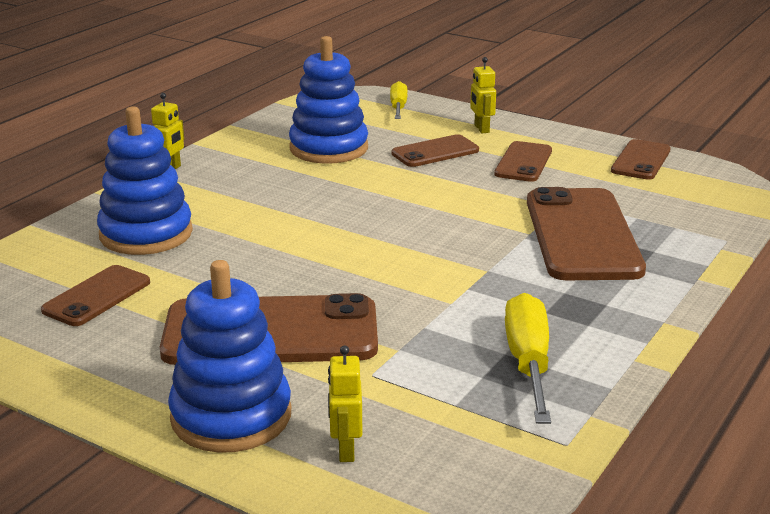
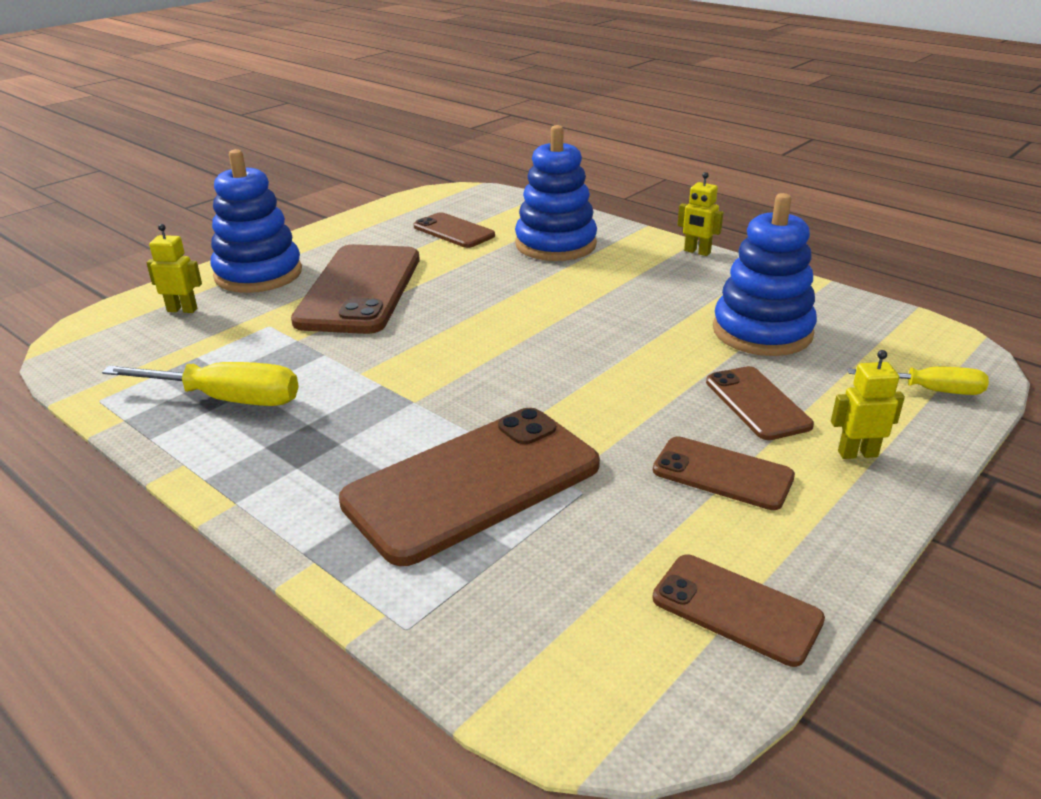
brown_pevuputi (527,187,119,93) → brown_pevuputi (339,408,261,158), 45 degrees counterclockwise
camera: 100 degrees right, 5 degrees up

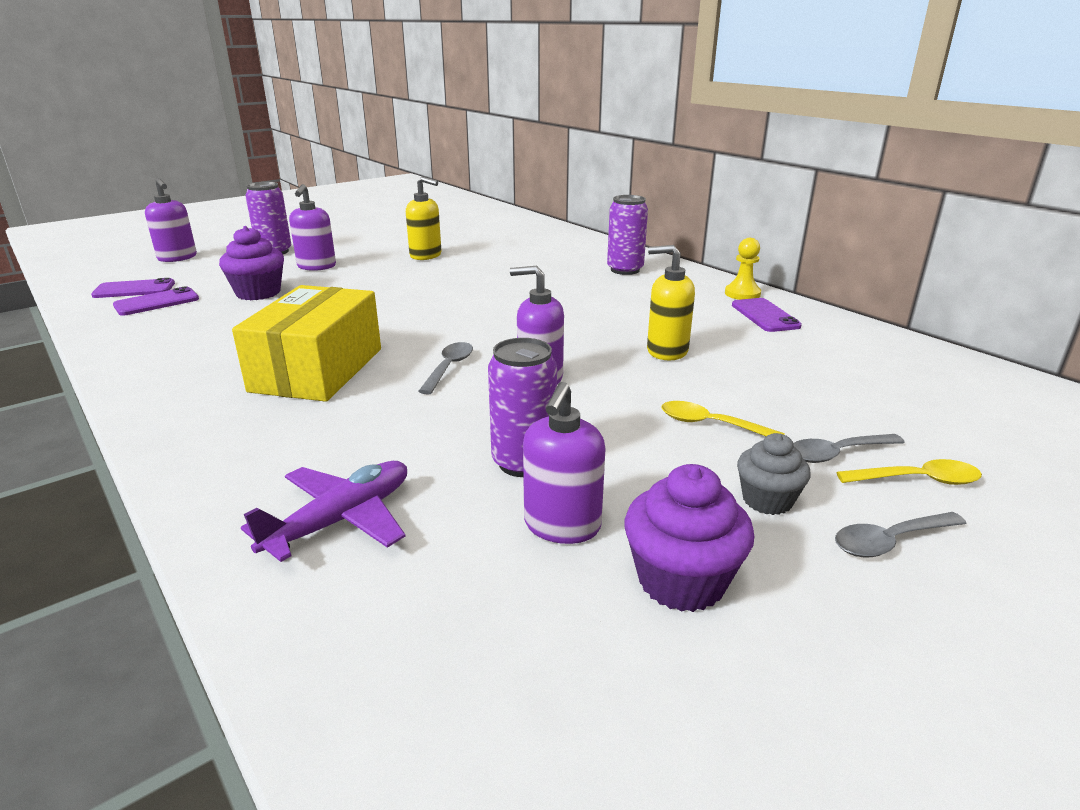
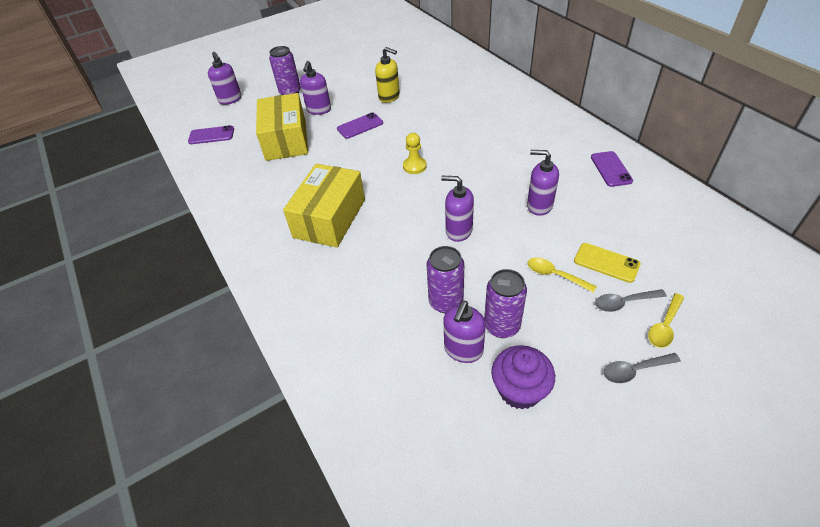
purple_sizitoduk (607,195,41,80) → purple_sizitoduk (484,269,43,69), shifted
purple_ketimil (219,226,65,74) → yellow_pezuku (256,93,52,68)
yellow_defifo (725,238,36,62) → yellow_defifo (403,133,24,41), shifted
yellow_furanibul (647,245,48,115) → purple_furanibul (527,150,32,66)
purple_pevuputi (113,286,86,30) → purple_pevuputi (337,113,46,26), shifted
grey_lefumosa (418,342,55,53) → -
grey_ketimil (737,433,74,82) → -
yellow_lefumosa (836,459,146,26) → yellow_lefumosa (648,293,36,55), 120 degrees clockwise
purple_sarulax (241,461,166,101) → -
- → yellow_pevuputi (574,243,67,40)
camera: 10 degrees right, 20 degrees up

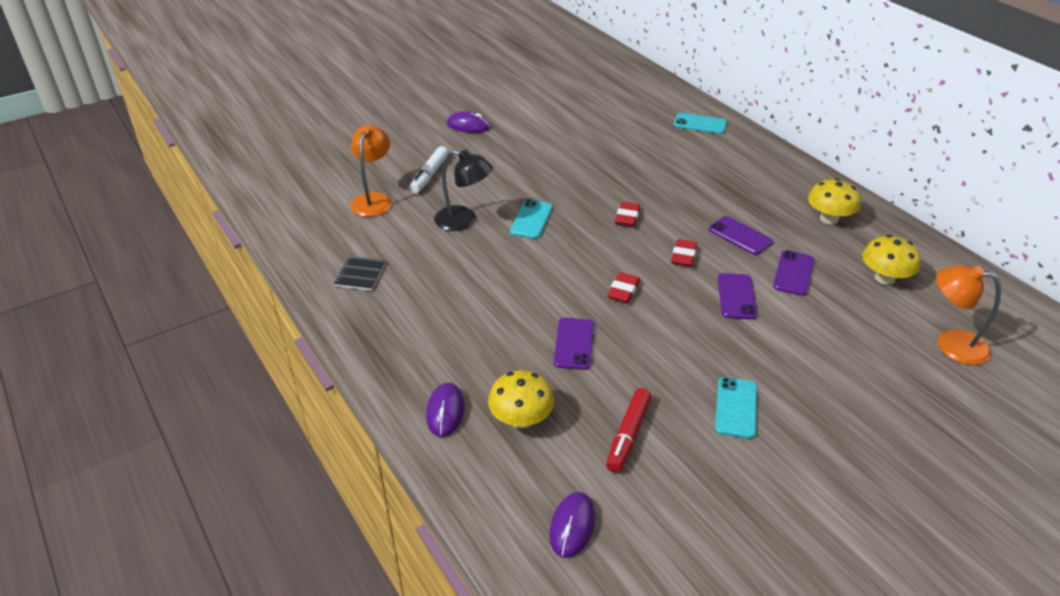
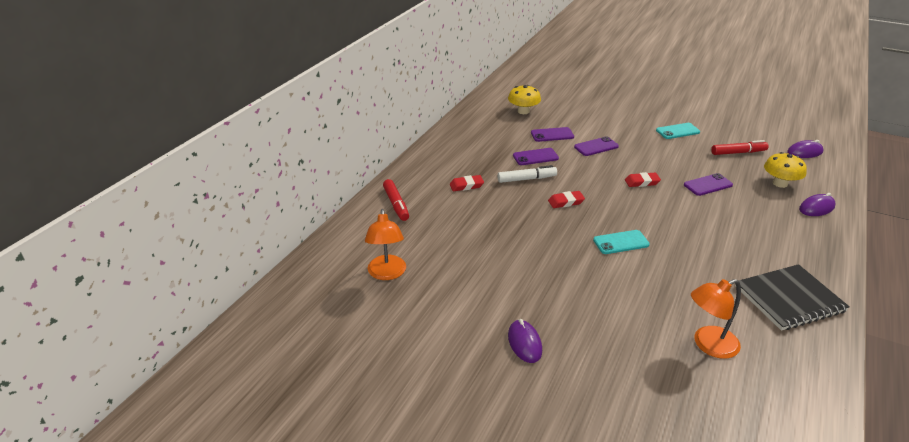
turquoise_pevuputi (674,113,53,21) → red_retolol (383,179,26,42)
white_retolol (409,146,39,47) → white_retolol (497,165,60,18), shifted
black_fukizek (434,150,59,81) → -
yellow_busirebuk (808,178,53,46) → -
purple_pevuputi (709,216,64,39) → purple_pevuputi (513,148,46,17), 60 degrees clockwise
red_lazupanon (671,239,26,28) → red_lazupanon (450,175,34,16), shifted
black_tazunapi (334,256,51,35) → black_tazunapi (735,264,115,67), x1.98
orange_fukizek (936,265,65,100) → orange_fukizek (365,209,41,71), shifted
camera: 120 degrees left, 5 degrees down

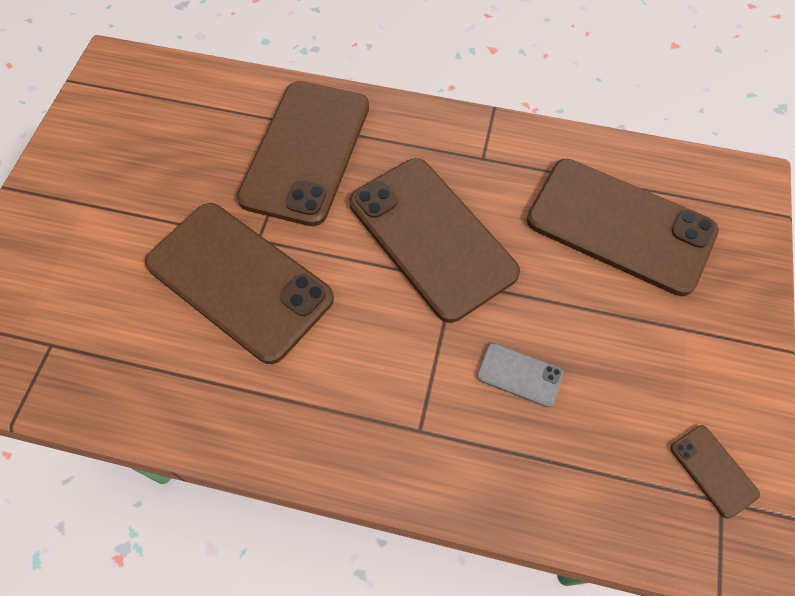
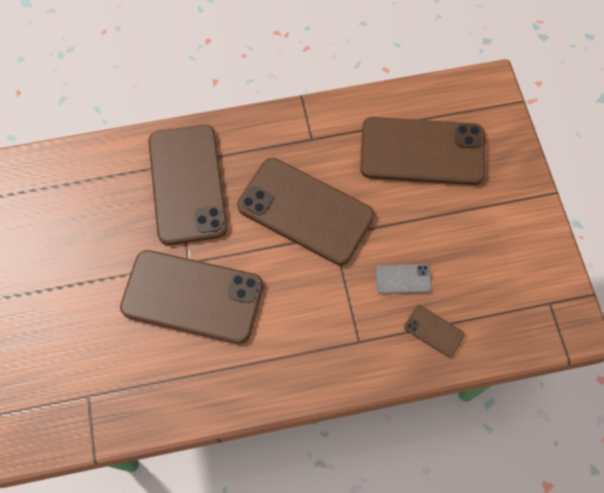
brown_pevuputi (670,425,90,94) → brown_pevuputi (404,305,61,52), shifted
camera: 25 degrees left, 5 degrees up

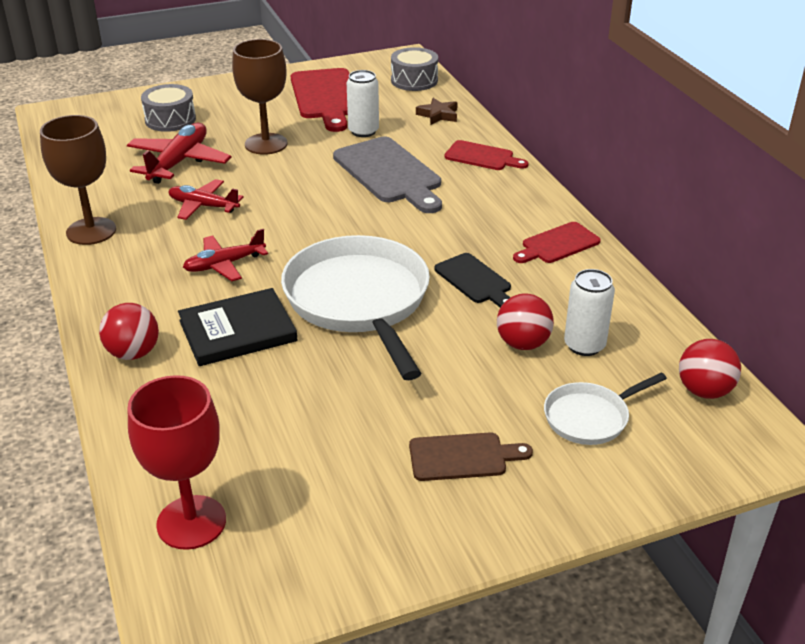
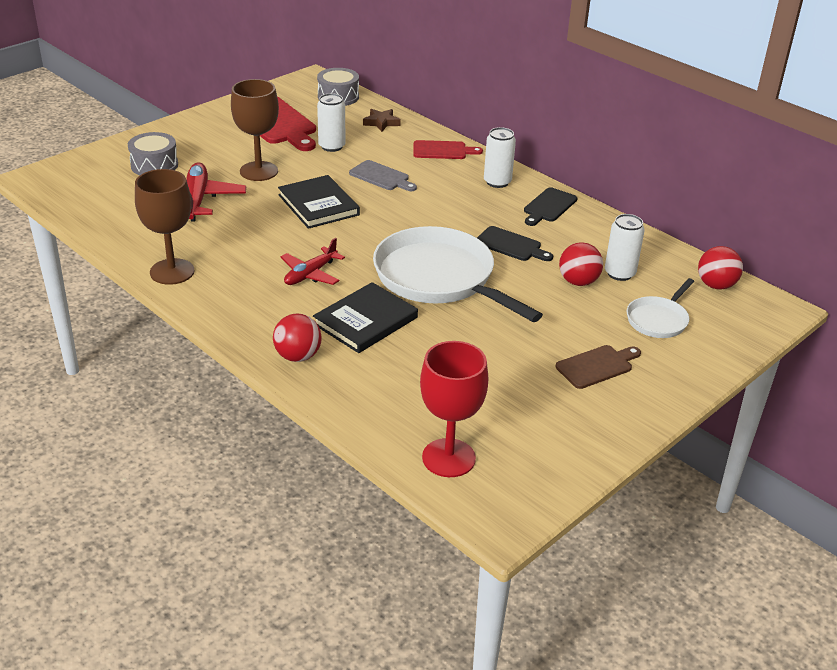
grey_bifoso (333,137,109,76) → grey_bifoso (349,160,68,31), x0.57
red_sarulax (168,179,76,41) → -
red_bifoso (513,222,88,41) → black_bifoso (524,187,53,39)
- → white_sizitoduk (484,127,32,61)
- → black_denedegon (278,175,82,54)
camera: 25 degrees left, 0 degrees up

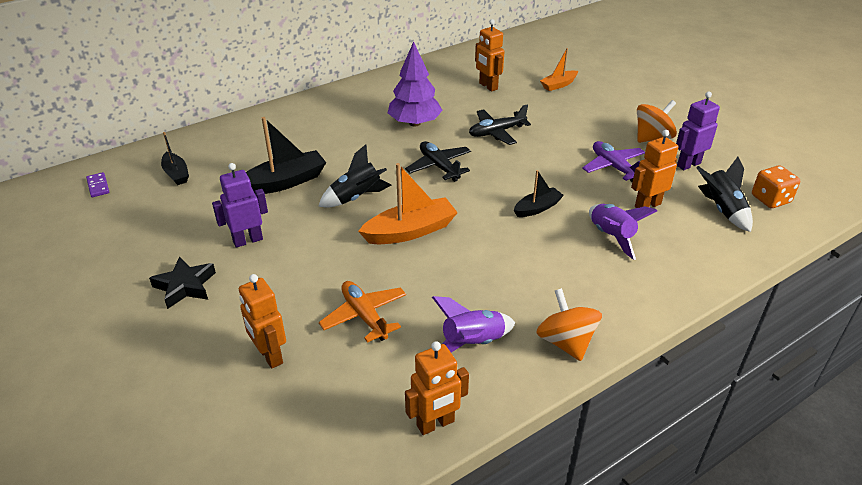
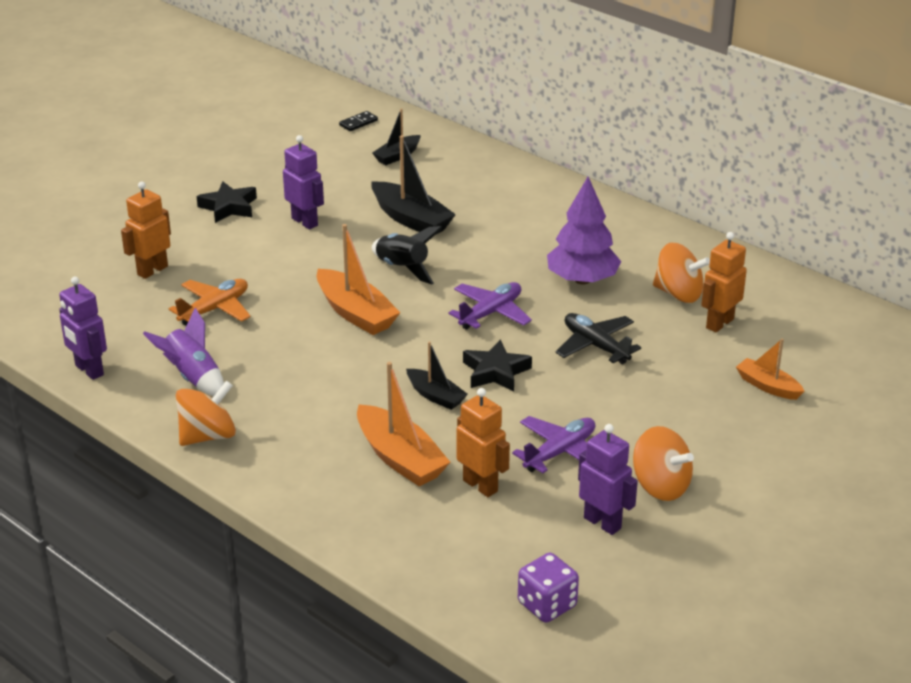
black_sarulax (405,141,66,41) → purple_sarulax (448,282,84,48)
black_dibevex (696,157,57,75) → -
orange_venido (752,165,48,43) → purple_venido (518,553,61,70)
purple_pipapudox (86,172,23,25) → black_pipapudox (339,111,39,20)
purple_dibevex (589,204,68,56) → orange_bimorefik (357,362,93,124)
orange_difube (405,341,64,94) → purple_difube (59,277,48,103)
- → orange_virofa (653,243,57,60)
- → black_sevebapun (463,339,69,53)
camera: 75 degrees right, 5 degrees down

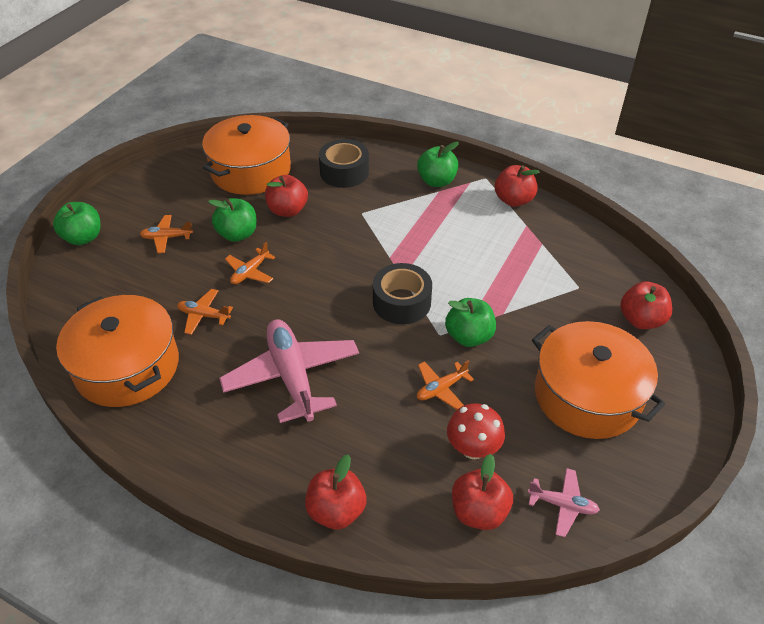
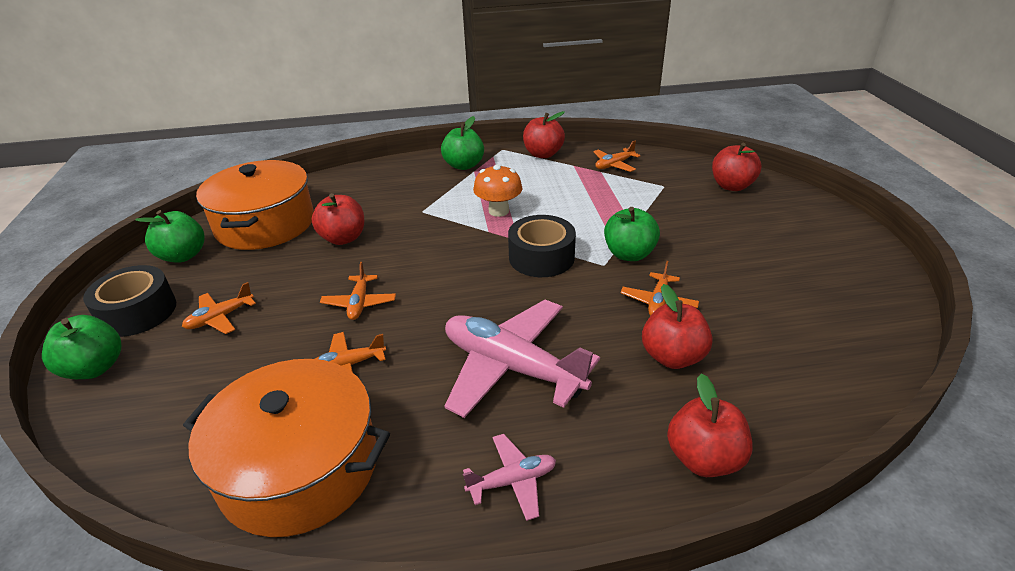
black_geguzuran (319,139,50,49) → black_geguzuran (83,265,93,72), shifted
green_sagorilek (208,198,49,44) → green_sagorilek (135,210,70,53), shifted
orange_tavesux (532,321,133,118) → -
red_busirebuk (447,403,58,56) → -
red_sagorilek (452,454,61,76) → red_sagorilek (642,284,71,85), shifted
pink_sarulax (528,468,72,69) → pink_sarulax (463,434,93,87), shifted
- → orange_sarulax (594,141,46,31)
- → orange_busirebuk (473,164,50,53)
camera: 35 degrees left, 10 degrees down

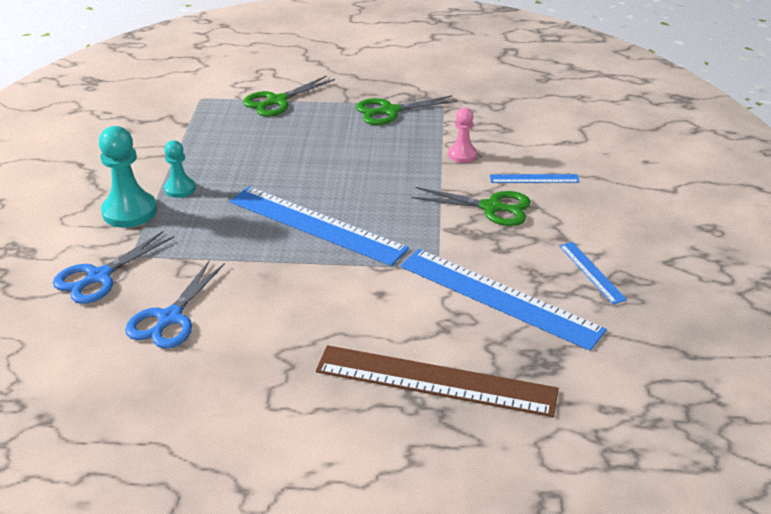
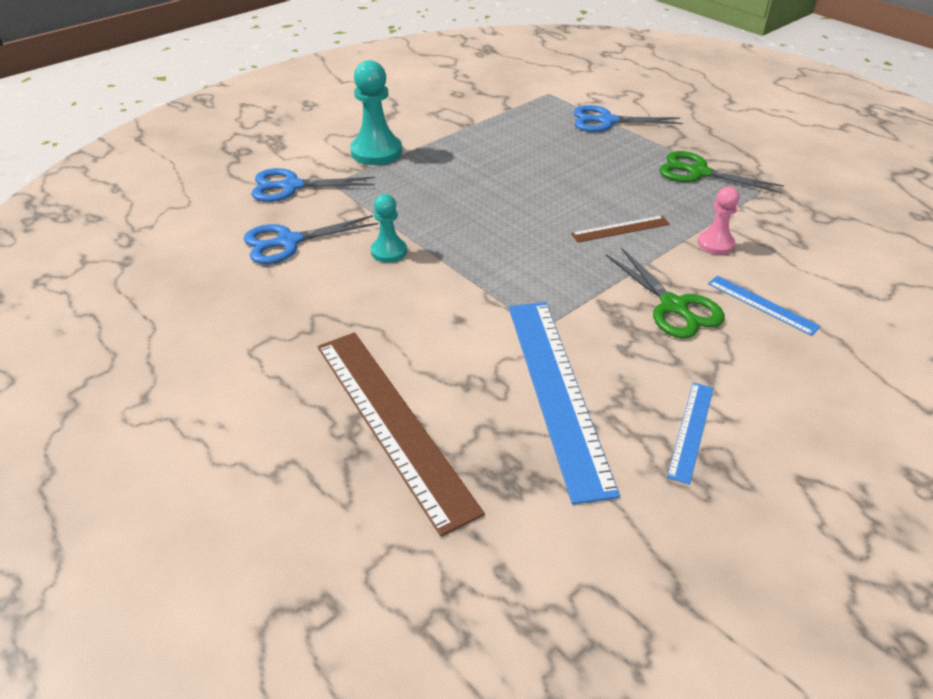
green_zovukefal (243,75,92,42) → blue_zovukefal (573,105,110,27)
turquoise_defifo (164,140,32,58) → turquoise_defifo (371,194,36,69), shifted
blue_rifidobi (230,187,179,79) → -
- → brown_rifidobi (571,215,99,28)
camera: 45 degrees right, 5 degrees up

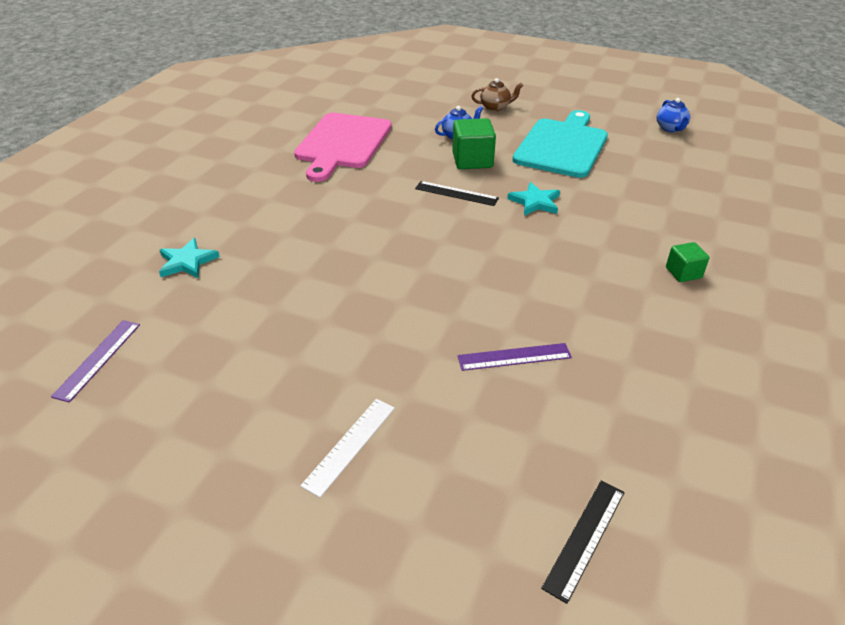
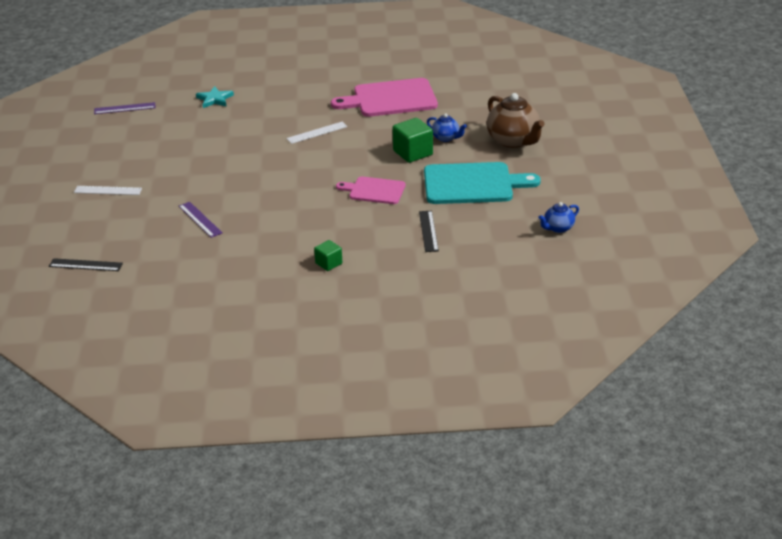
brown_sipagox (471,78,52,33) → brown_sipagox (487,93,58,55), x1.90
black_rifidobi (415,181,84,25) → black_rifidobi (419,211,20,41), shifted
turquoise_sevebapun (507,182,53,34) → pink_bifoso (336,177,70,27)
- → white_rifidobi (286,122,62,22)
camera: 65 degrees right, 5 degrees down

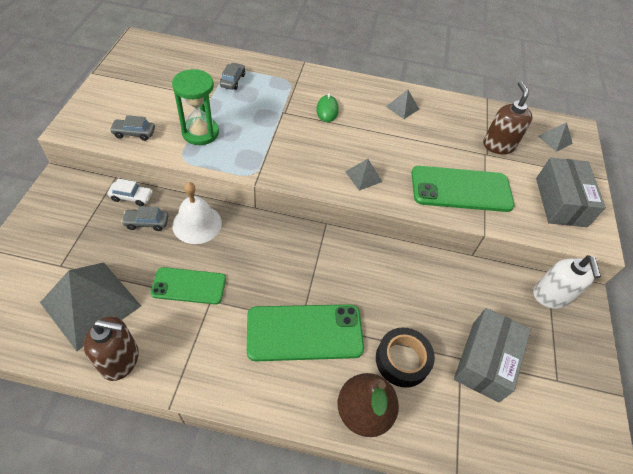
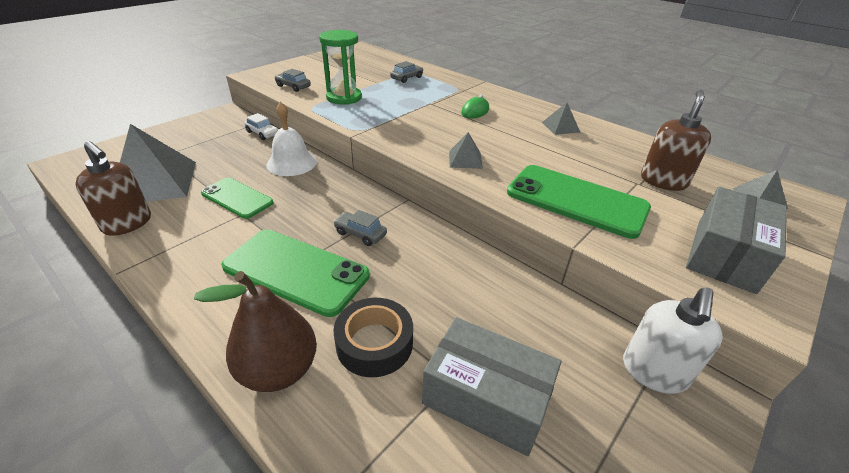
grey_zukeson (121,206,48,25) → grey_zukeson (333,210,54,36), shifted
grey_pezuku (454,308,77,94) → grey_pezuku (422,317,139,139), 60 degrees clockwise
camera: 35 degrees right, 15 degrees down

